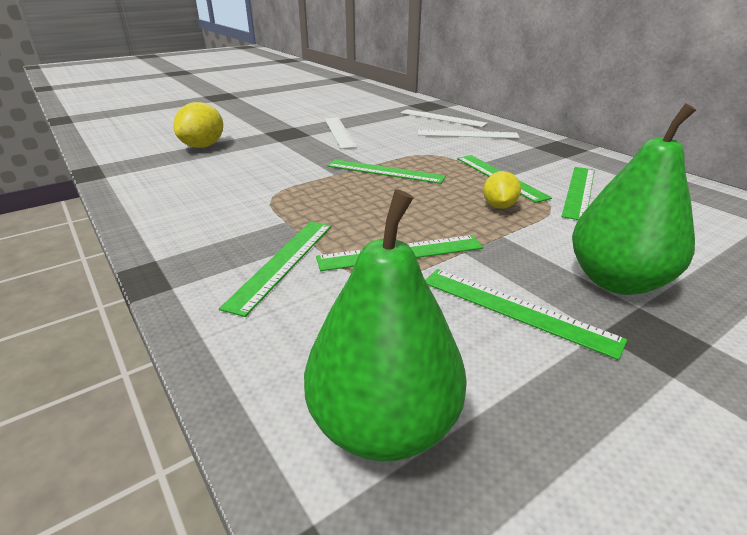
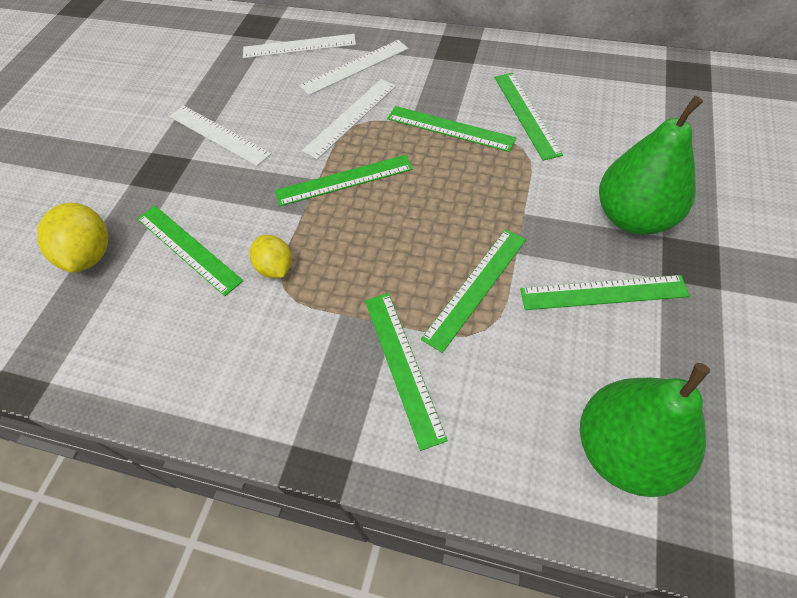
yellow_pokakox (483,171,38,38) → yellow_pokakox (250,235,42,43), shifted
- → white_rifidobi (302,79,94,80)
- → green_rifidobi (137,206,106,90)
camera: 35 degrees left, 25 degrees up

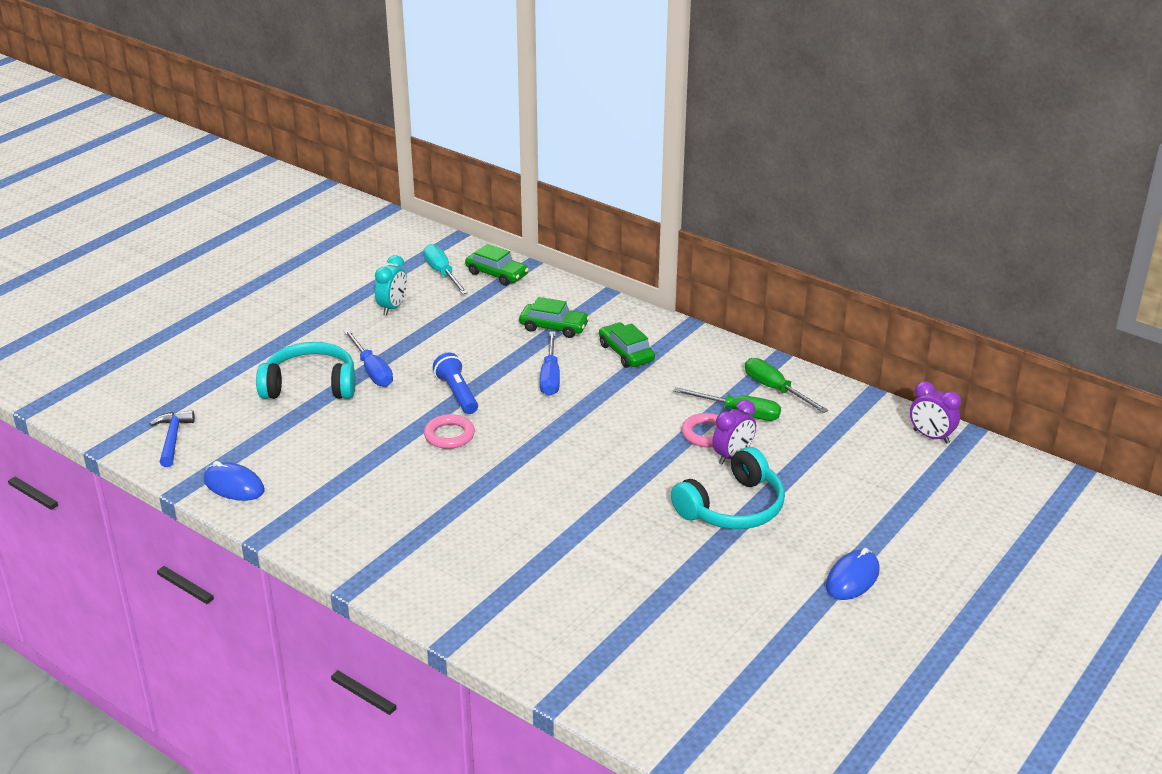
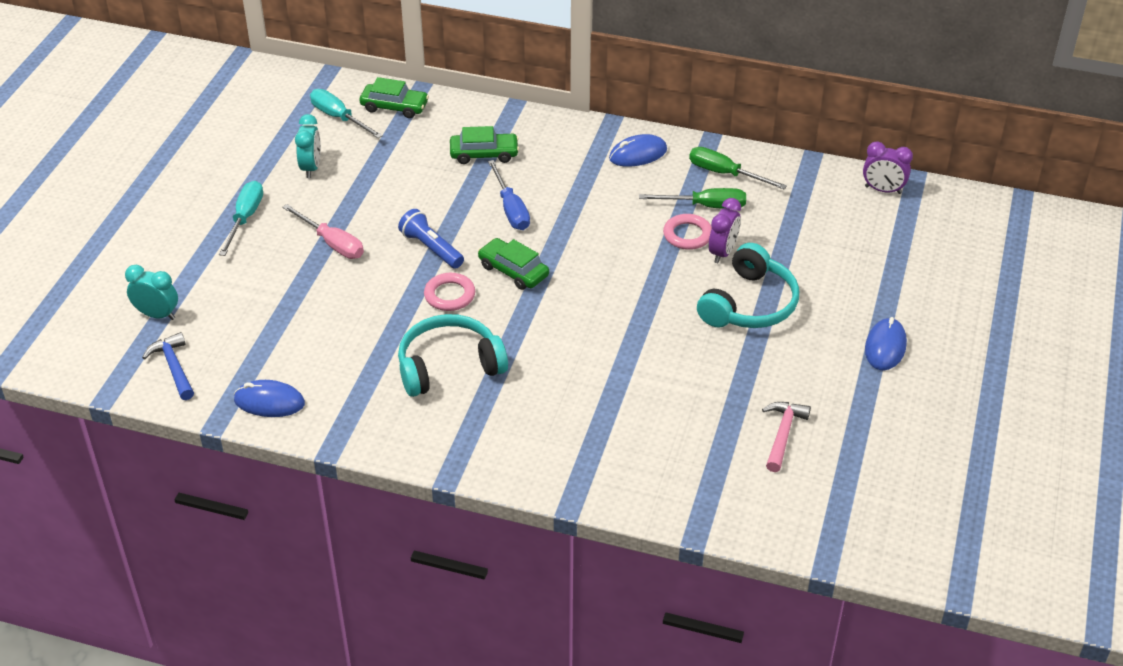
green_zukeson (599,322,56,46) → green_zukeson (478,238,71,52), shifted
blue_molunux (344,330,49,57) → pink_molunux (282,204,82,55)
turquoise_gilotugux (256,342,99,57) → turquoise_gilotugux (398,314,110,83), shifted
- → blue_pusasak (609,134,58,33)
- → turquoise_molunux (219,181,44,75)
- → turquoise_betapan (125,265,53,55)
- → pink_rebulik (762,402,49,70)
camera: 20 degrees left, 10 degrees up

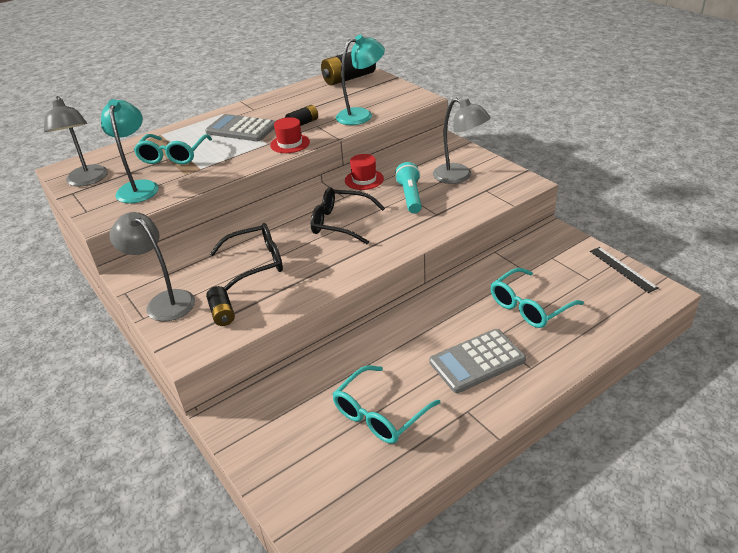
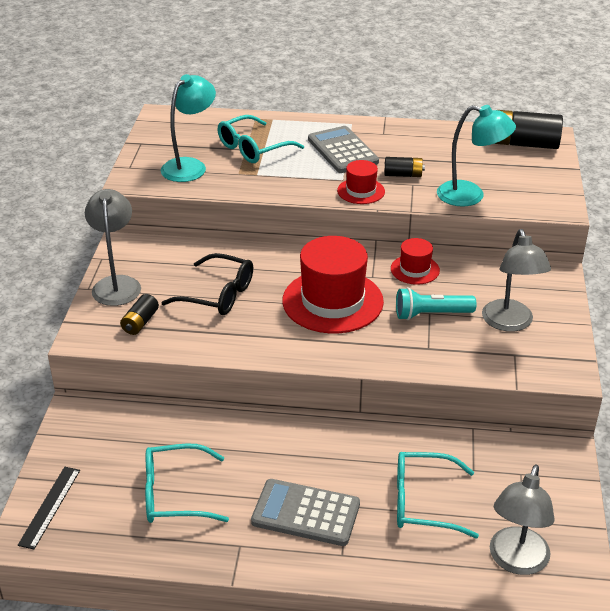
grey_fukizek (44,96,64,91) → grey_fukizek (490,465,64,110), shifted
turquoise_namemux (395,162,27,51) → turquoise_namemux (396,287,81,33), 135 degrees counterclockwise
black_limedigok (311,187,74,57) → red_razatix (282,236,102,97)
black_rifidobi (590,247,68,46) → black_rifidobi (18,467,62,82), shifted
camera: 40 degrees right, 0 degrees up

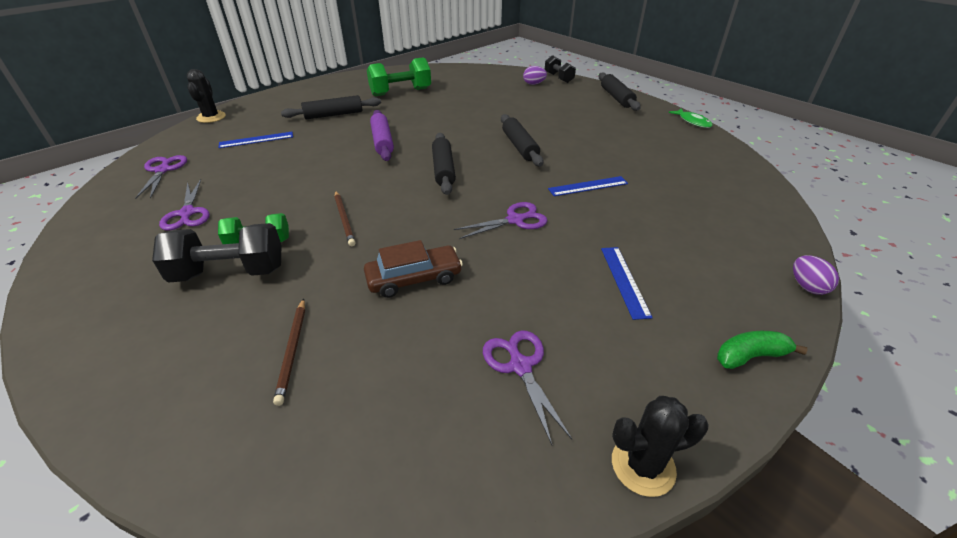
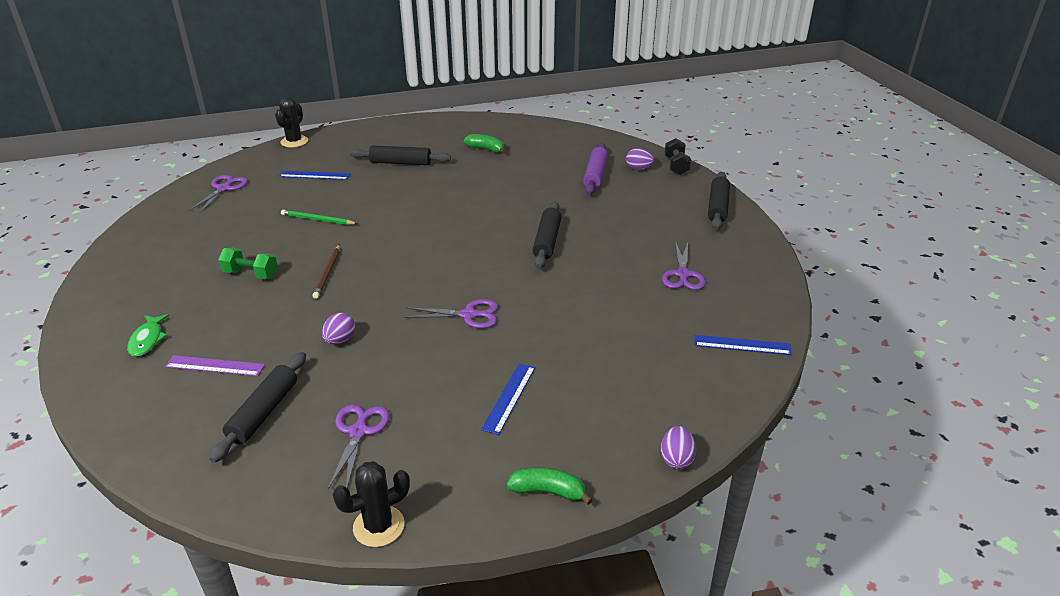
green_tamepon (367,57,64,39) → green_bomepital (464,134,42,19)
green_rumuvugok (669,108,44,20) → green_rumuvugok (127,314,42,42), shifted
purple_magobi (370,110,24,51) → purple_magobi (583,143,25,52), shifted
black_magobi (432,133,24,62) → black_magobi (209,352,97,111), shifted
blue_rifidobi (548,176,80,20) → blue_rifidobi (694,335,98,20), shifted
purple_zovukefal (159,179,51,52) → purple_zovukefal (662,241,44,49), shifted
black_tamepon (152,223,129,60) → -
brown_zukeson (364,240,99,58) → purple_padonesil (322,313,33,31)
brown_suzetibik (273,298,32,108) → purple_rifidobi (165,355,100,21)
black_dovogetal (612,396,97,101) → black_dovogetal (333,461,77,86), 45 degrees counterclockwise
- → green_suzetibik (281,210,77,15)
camera: 25 degrees right, 5 degrees down

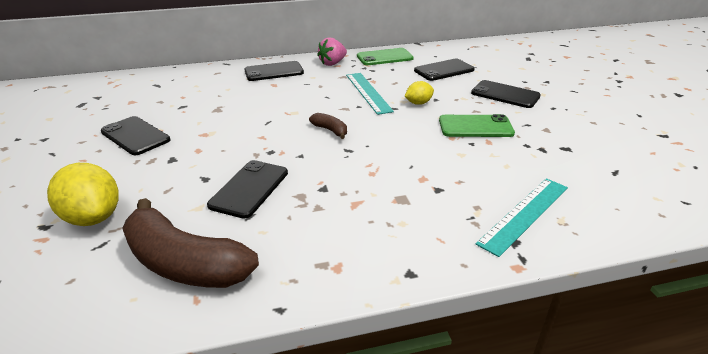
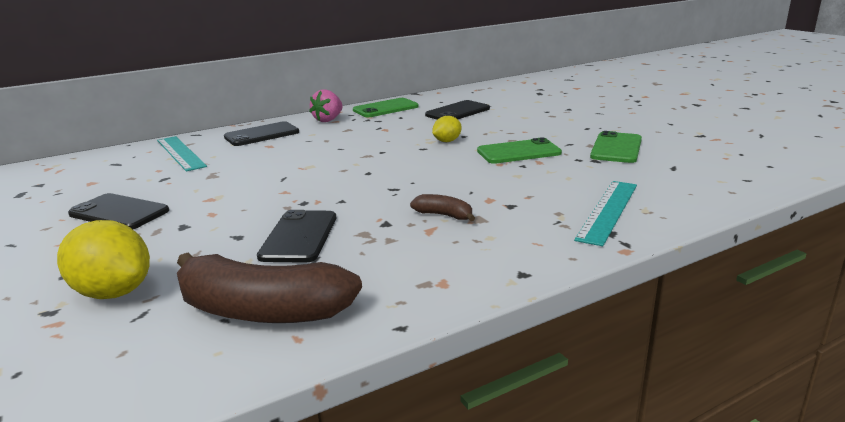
turquoise_rifidobi (346,73,48,42) → turquoise_rifidobi (157,136,50,36), shifted
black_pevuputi (471,80,70,28) → -
brown_bomepital (309,113,38,26) → brown_bomepital (410,194,65,27), shifted
- → green_pevuputi (590,131,52,32)
camera: 15 degrees left, 10 degrees down

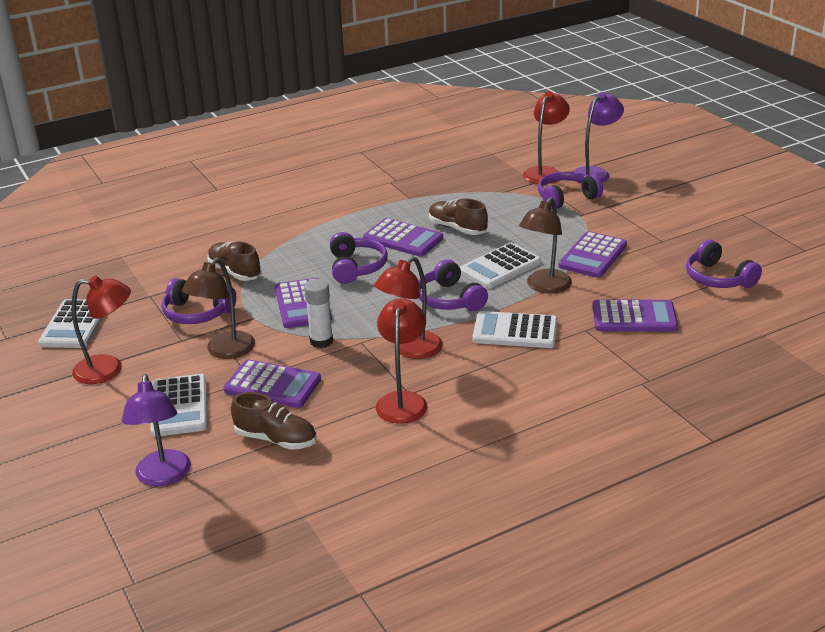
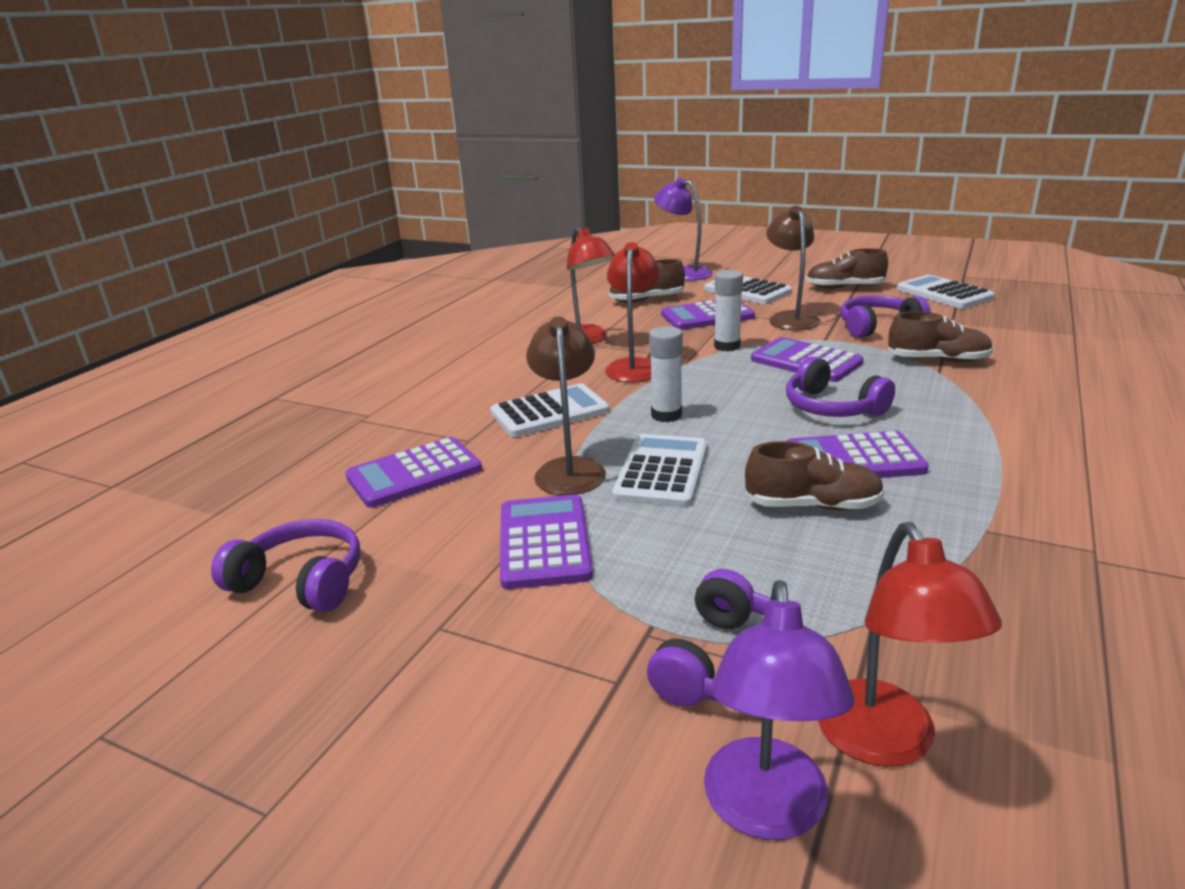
purple_gilotugux (418,259,70,52) → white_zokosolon (649,326,34,96)
red_fukizek (71,276,60,108) → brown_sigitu (806,248,82,41)
camera: 145 degrees right, 5 degrees down

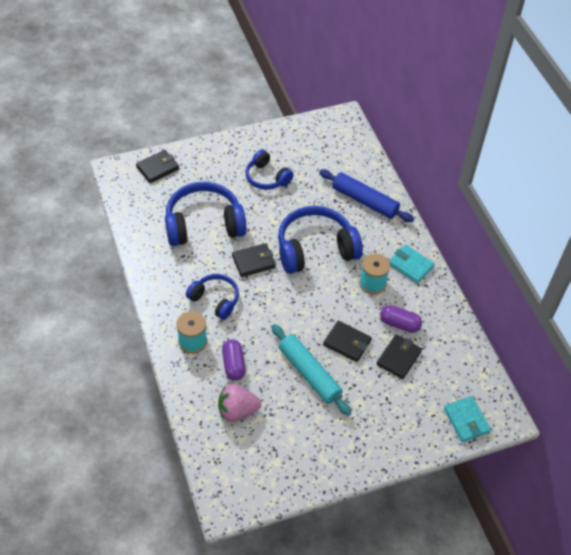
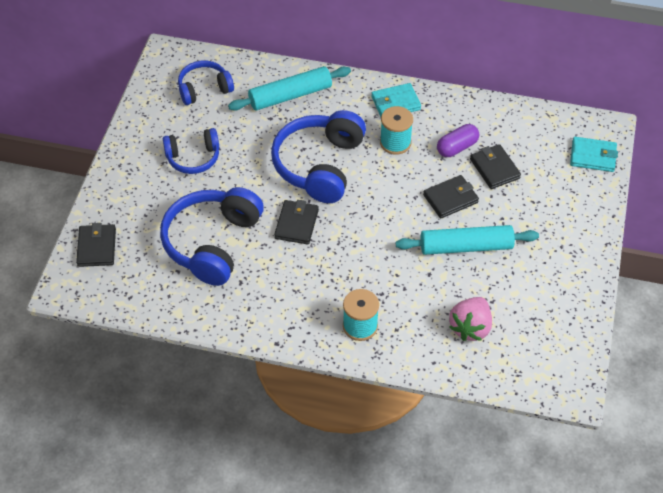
blue_magobi (319,170,95,52) → turquoise_magobi (228,66,123,45)
blue_gilotugux (186,274,53,46) → blue_gilotugux (178,60,56,45), shifted
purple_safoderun (222,339,24,42) → -
camera: 55 degrees left, 0 degrees up

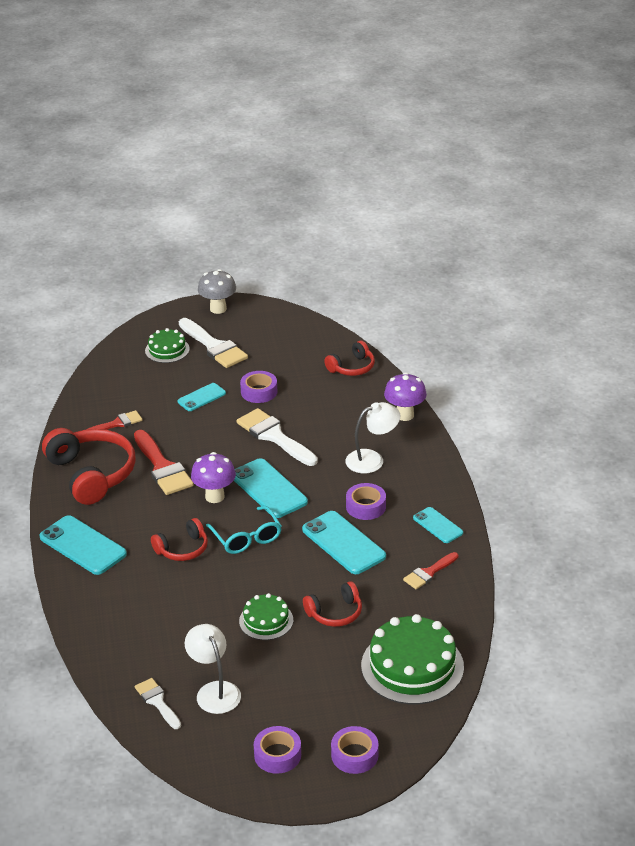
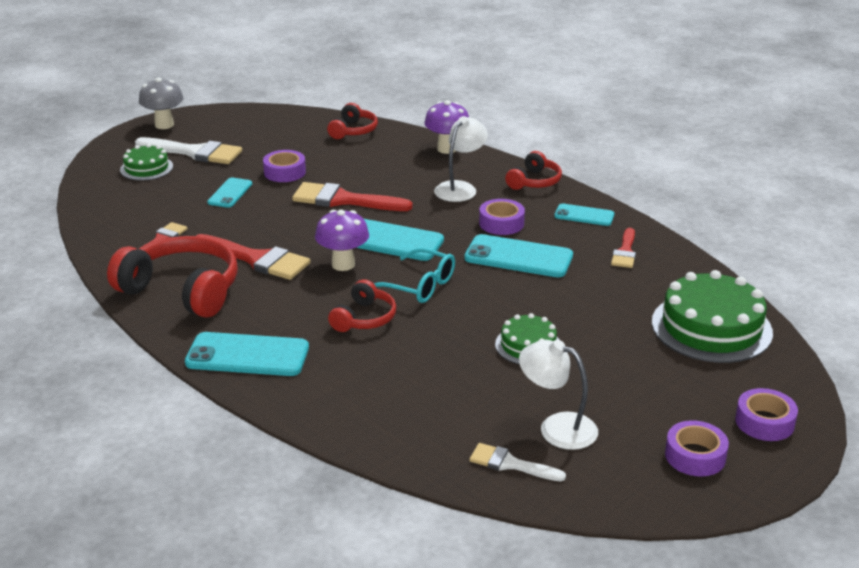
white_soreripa (236,408,82,58) → red_soreripa (292,182,121,29)
red_gilotugux (303,581,59,46) → red_gilotugux (505,151,57,39), shifted
camera: 35 degrees left, 5 degrees down

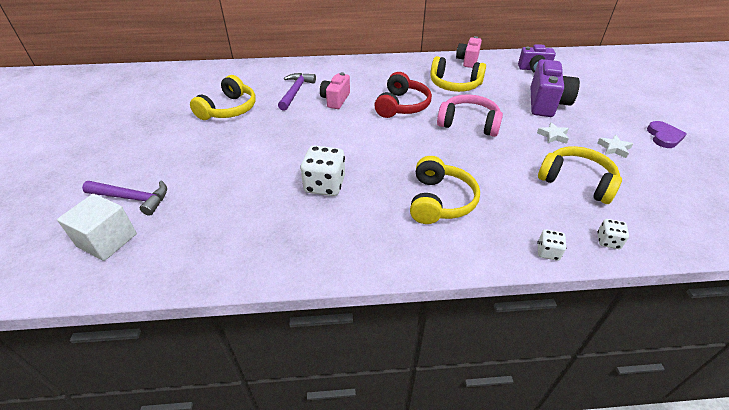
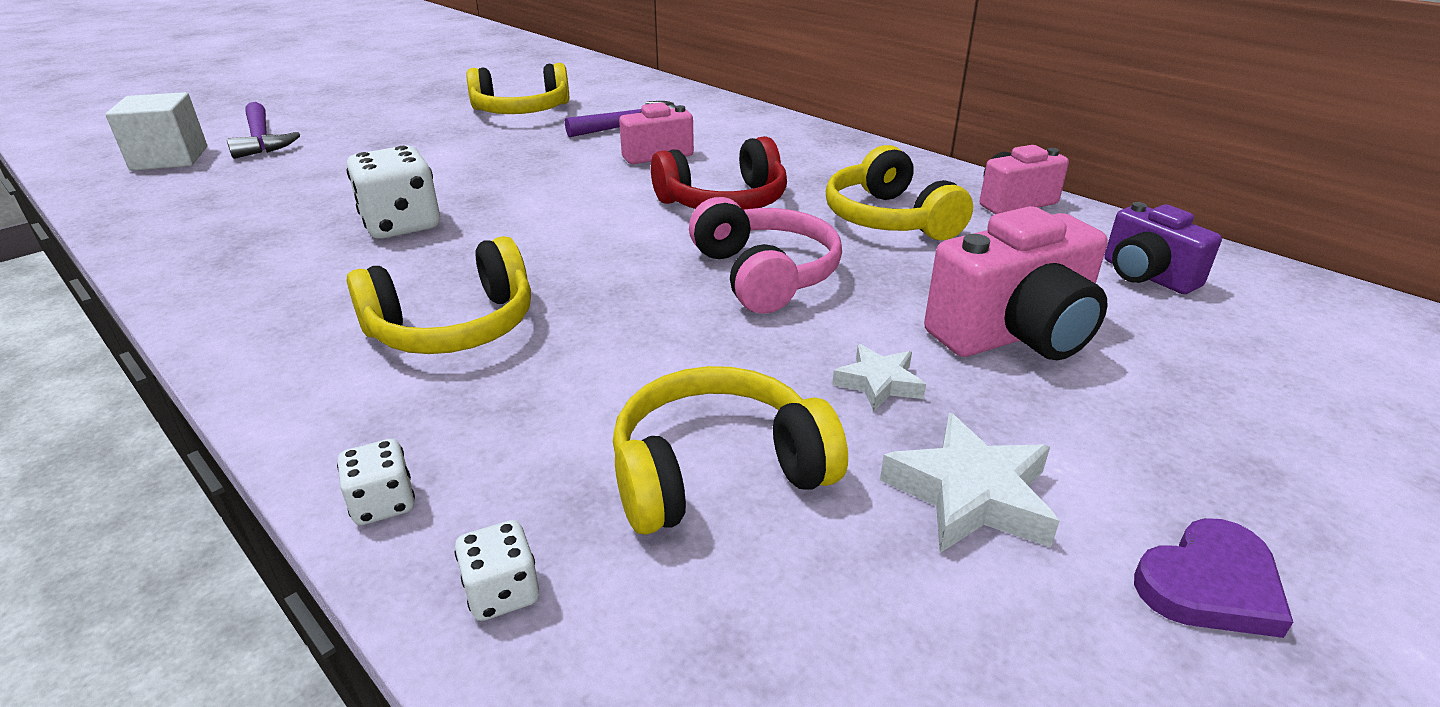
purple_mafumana (531,59,49,58) → pink_mafumana (924,206,184,154)
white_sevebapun (597,134,36,24) → white_sevebapun (880,413,180,140), x1.60
yellow_gilotugux (538,146,84,58) → yellow_gilotugux (613,366,235,169), 105 degrees counterclockwise
camera: 50 degrees right, 10 degrees down

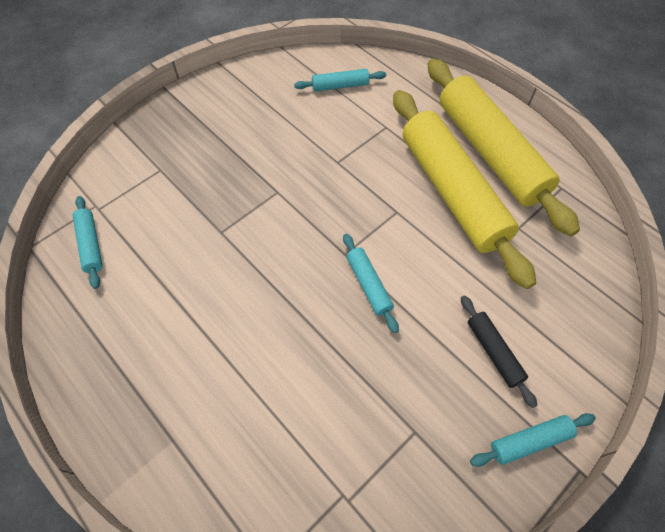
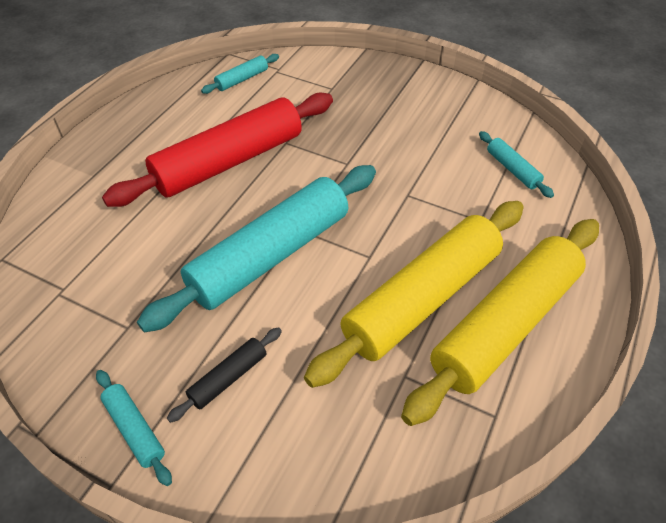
turquoise_magobi (343,234,56,99) → turquoise_magobi (137,165,239,167), x2.39
- → red_magobi (102,92,231,115)
camera: 70 degrees right, 10 degrees down

